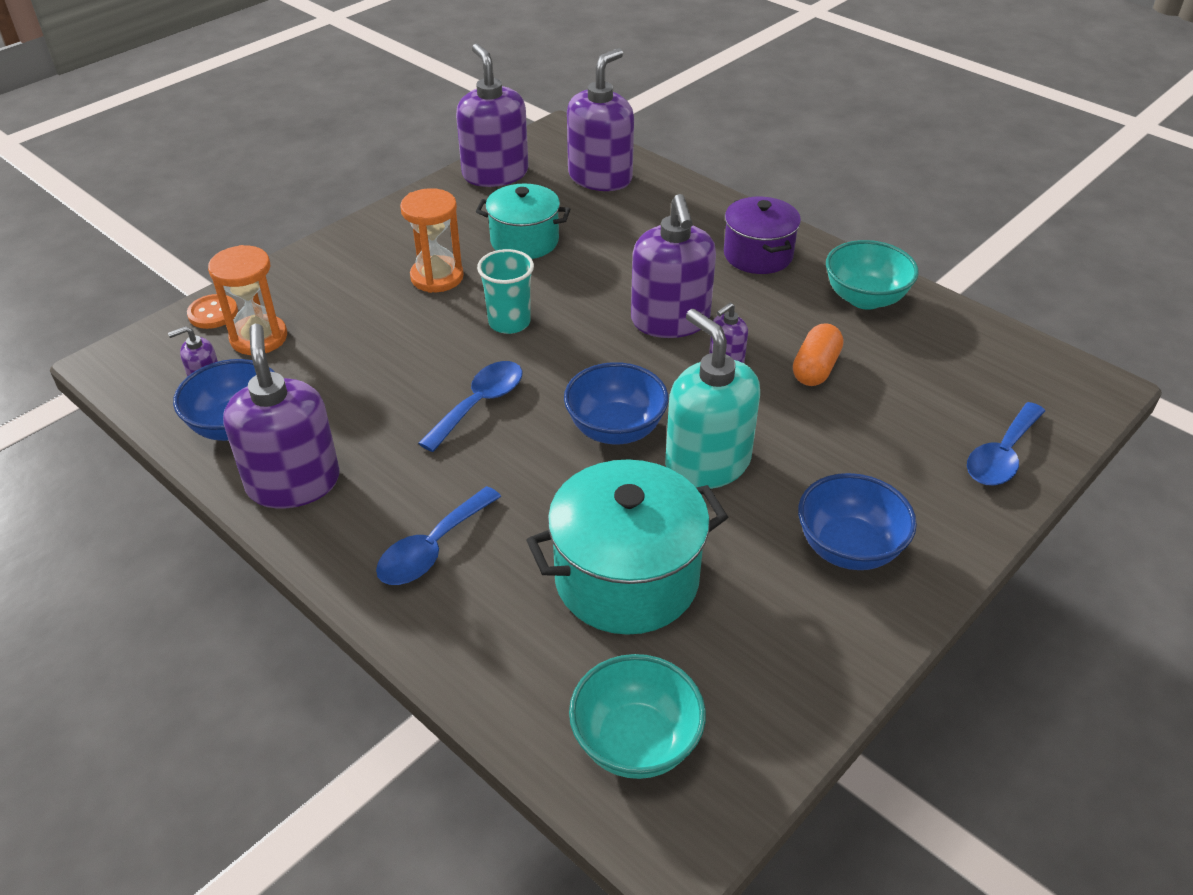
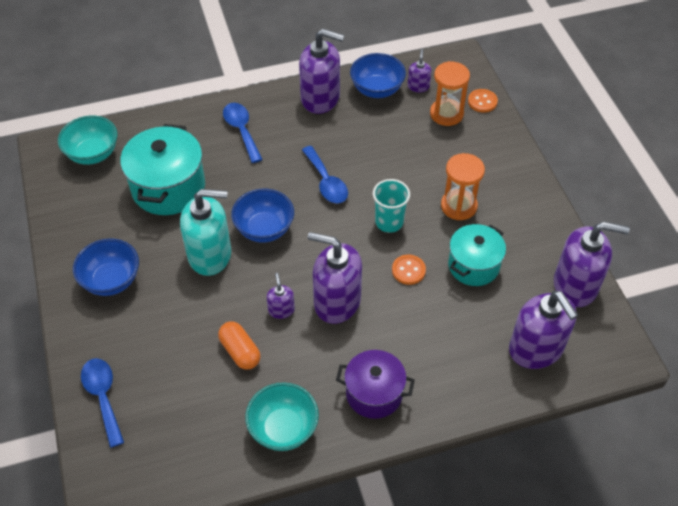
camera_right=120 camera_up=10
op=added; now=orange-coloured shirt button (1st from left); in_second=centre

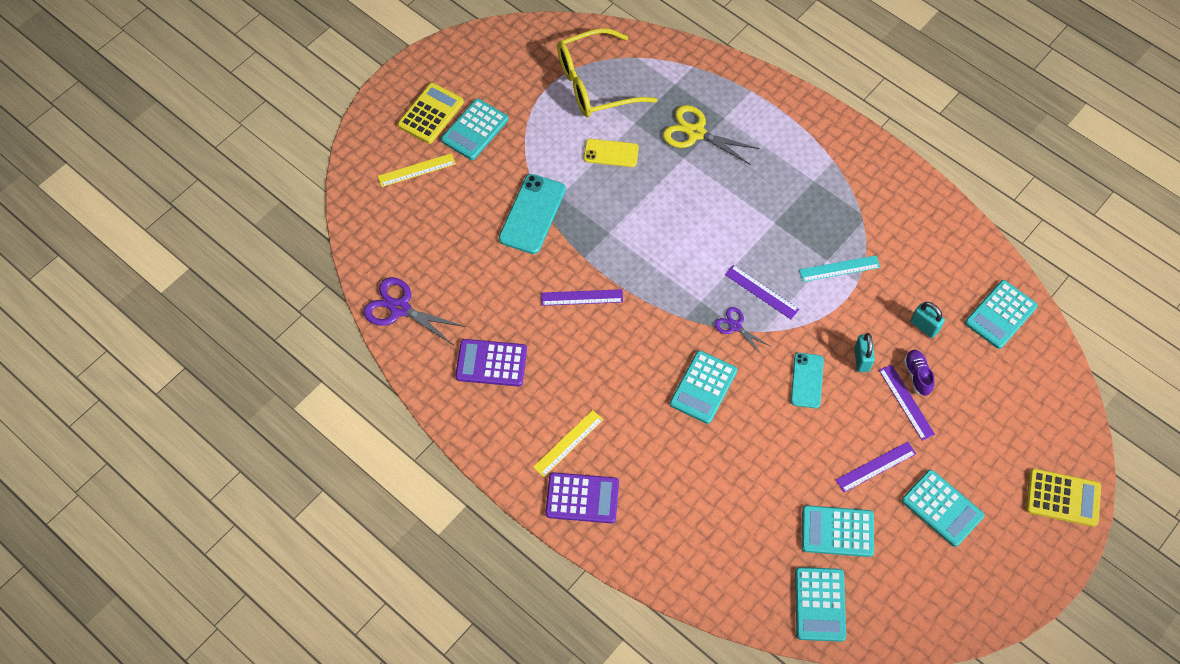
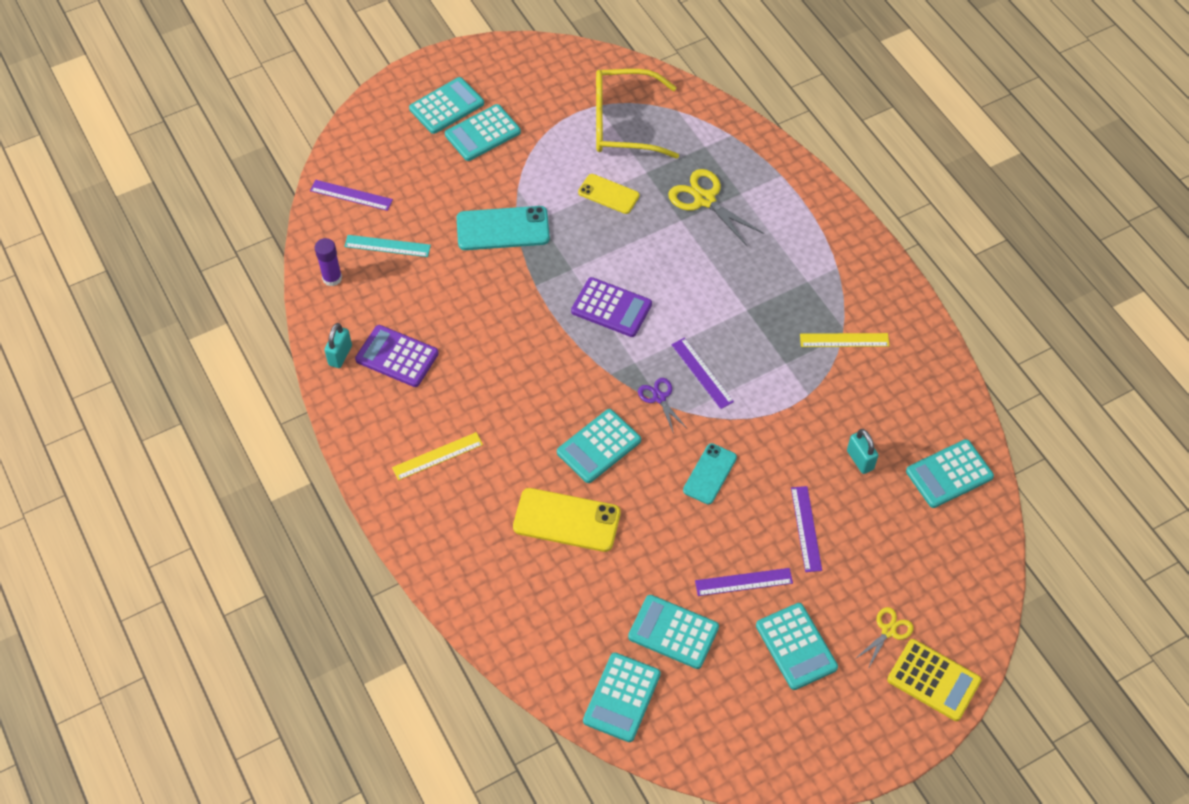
camera_right=20 camera_up=-5
op=removed; was=royal purple shoe; in_first=middle right
op=added; now=bright yellow smartphone (1st from left); in_second=centre
op=added; now=bright yellow pair of scissors (2nd from left); in_second=bottom right
op=moved; was=bright yellow ruler (1st from left in the first image); now=bright yellow ruler (2nd from left); in_first=top centre; in_second=middle right
op=moved; was=royal purple ruler (1st from left); in_first=centre; in_second=top left
op=moved; was=royal purple adding machine (2nd from left); in_first=bottom centre; in_second=centre
op=moved; was=turquoise ruler; in_first=middle right; in_second=top left
op=moved; was=turquoise padlock (1st from left); in_first=middle right; in_second=middle left
op=replaced; was=royal purple pair of scissors (1st from left); now=royal purple glue stick; in_first=centre; in_second=top left
op=recoloured; was=bright yellow adding machine (1st from left); now=turquoise adding machine (1st from left); in_first=top centre; in_second=top centre
op=turned; was=turquoise smartphone (1st from left); in_first=top centre; in_second=top centre; clockwise=45

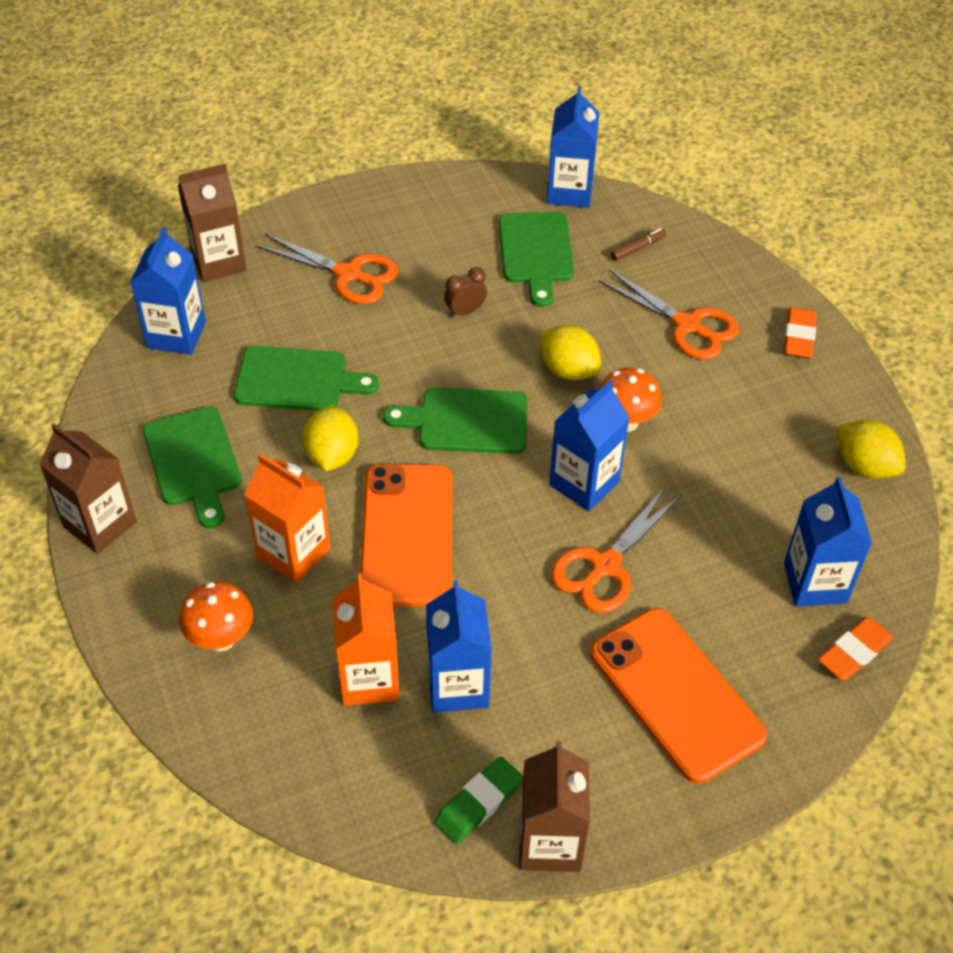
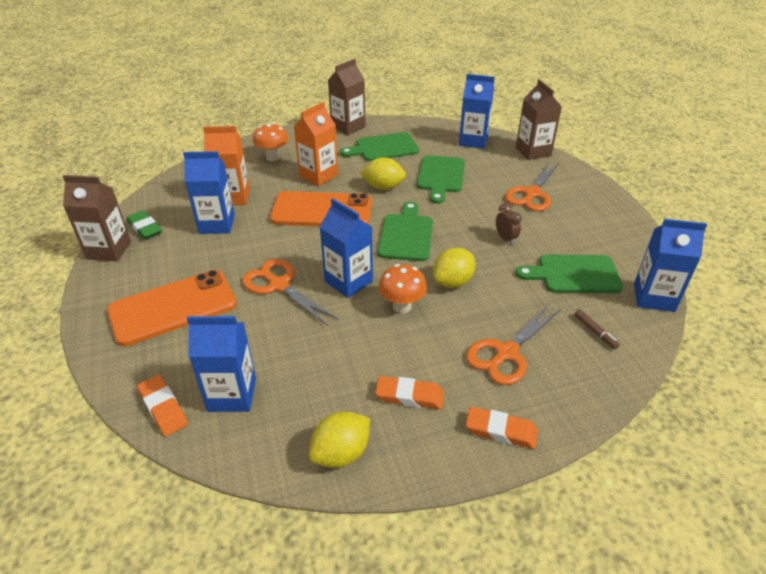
camera_right=95 camera_up=-10
op=added; now=orange-coloured eraser (2nd from left); in_second=bottom centre

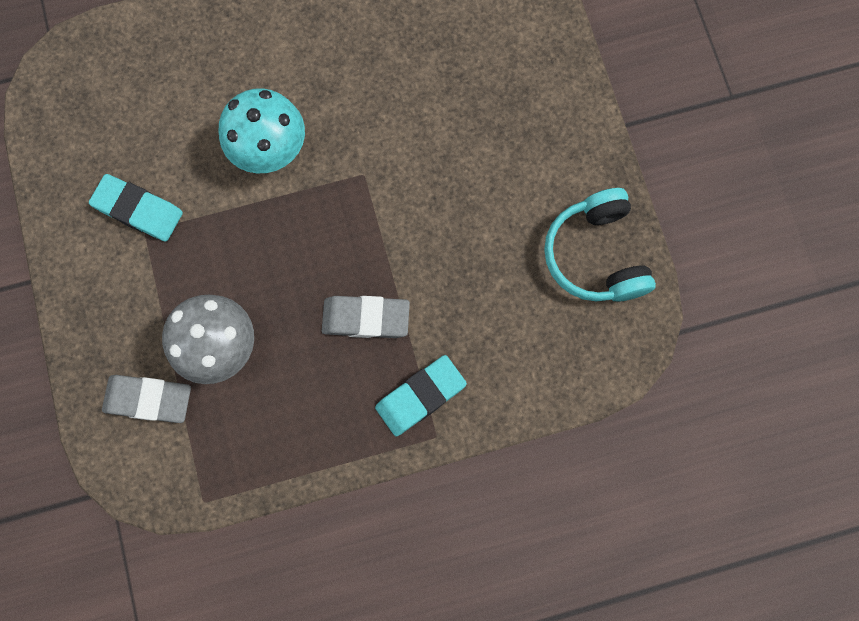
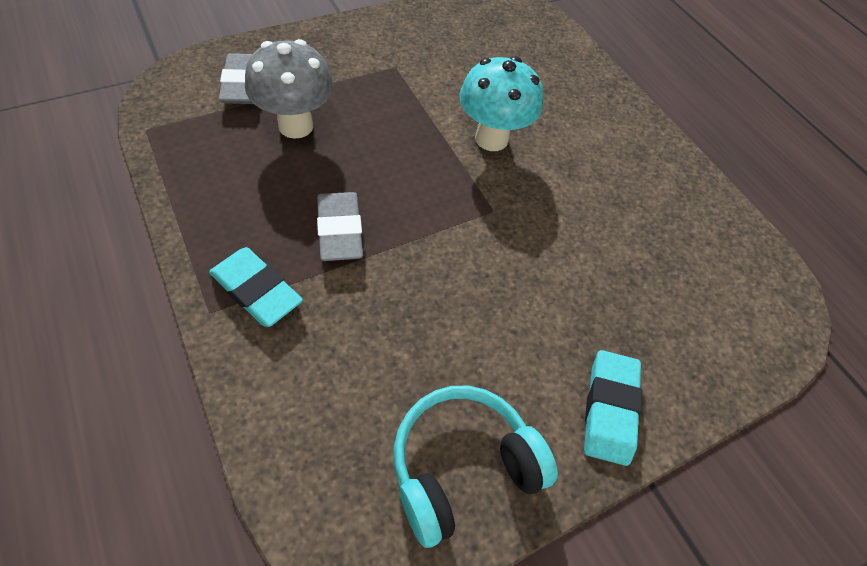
camera_right=70 camera_up=-20
op=moved; was=turquoise eraser (1st from left in the first image); now=turquoise eraser (2nd from left); in_first=middle left; in_second=bottom right

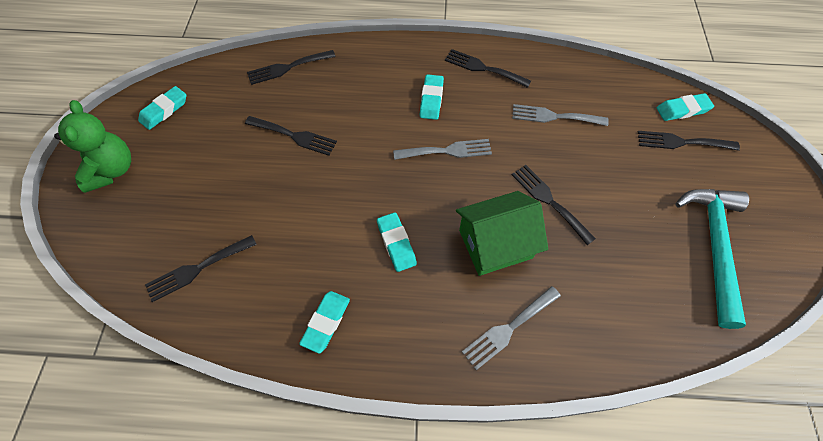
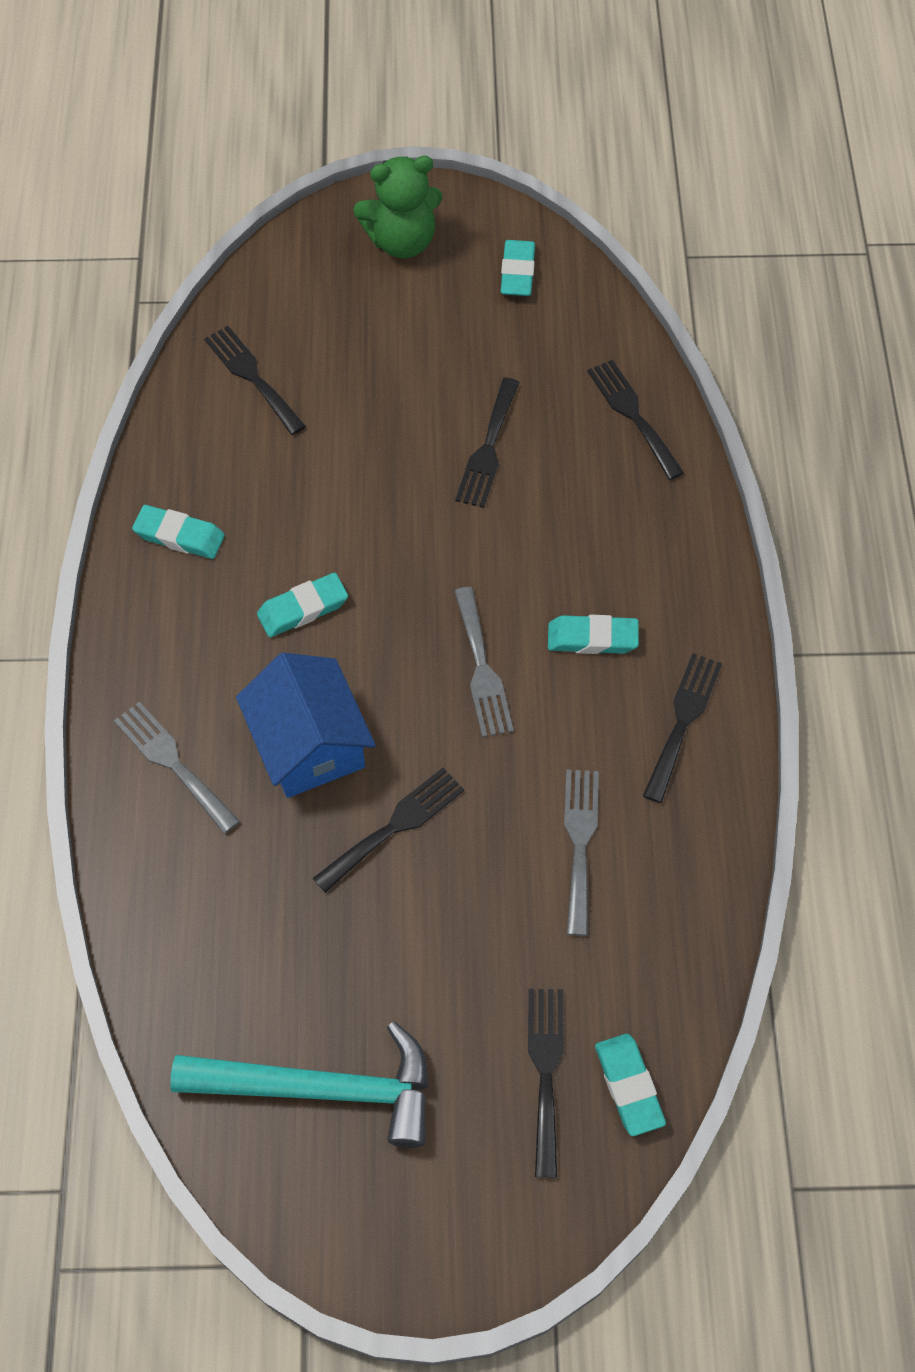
camera_right=85 camera_up=0
op=recoloured; was=leaf-green house; now=cobalt house; in_first=centre; in_second=centre
op=turned; was=turquoise eraser (1st from left in the first image); in_first=top left; in_second=top centre; clockwise=60

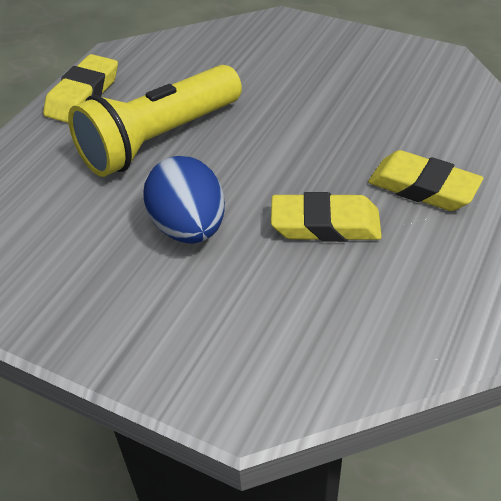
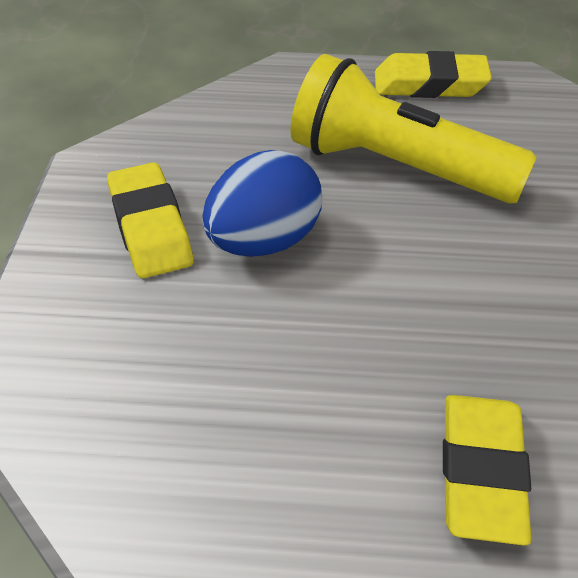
camera_right=65 camera_up=0
op=moved; was=bright yellow eraser (2nd from left in the first image); now=bright yellow eraser (1st from left); in_first=centre; in_second=middle left

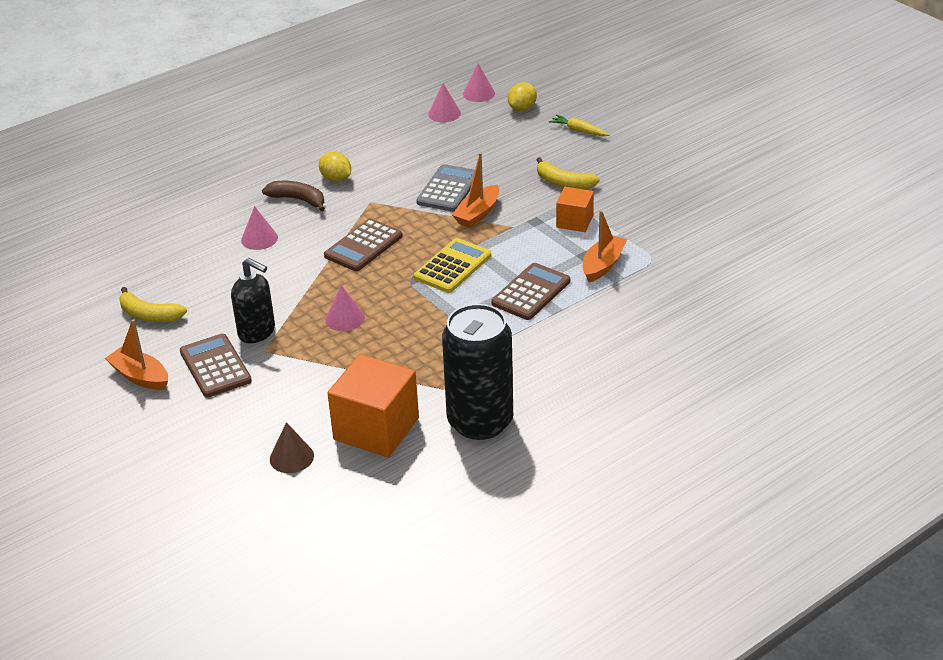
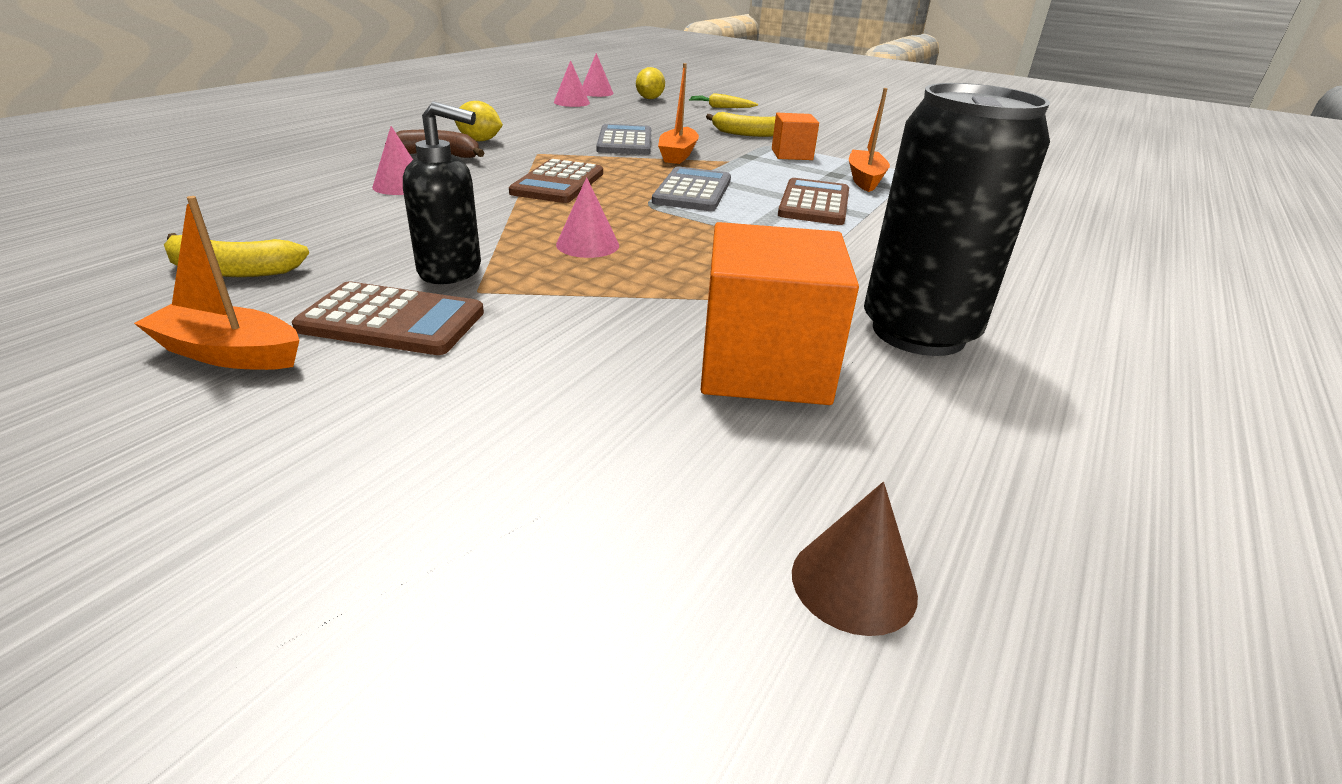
camera_right=-25 camera_up=-5
op=moved; was=brown solid cone; in_first=bottom left; in_second=bottom centre
op=recoloured; was=bright yellow adding machine; now=ash-grey adding machine (2nd from left); in_first=centre; in_second=top centre
op=turned; was=brown adding machine (1st from left); in_first=middle left; in_second=middle left; clockwise=150

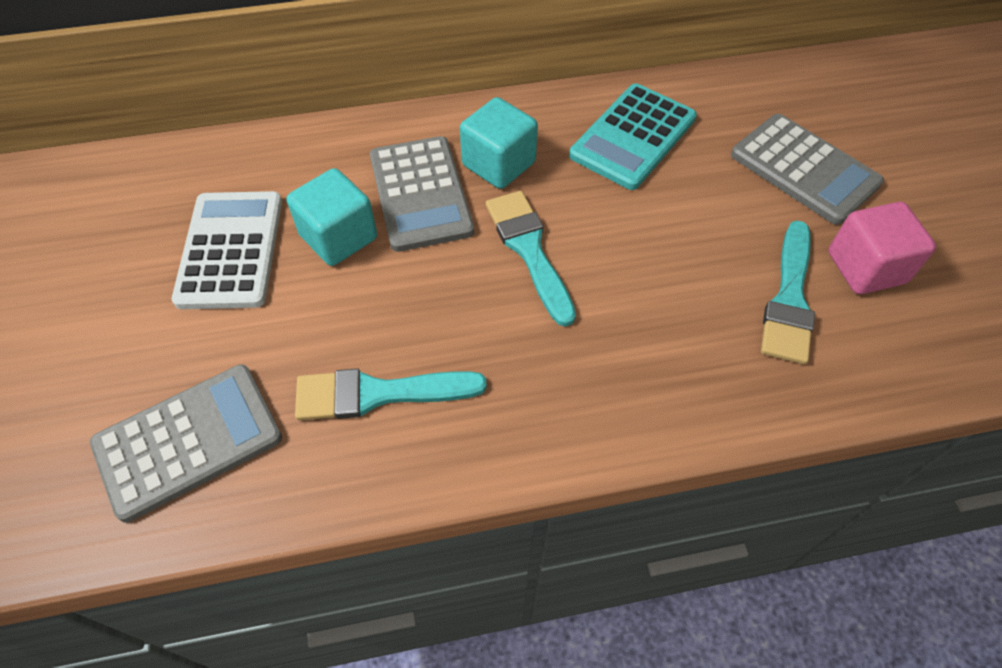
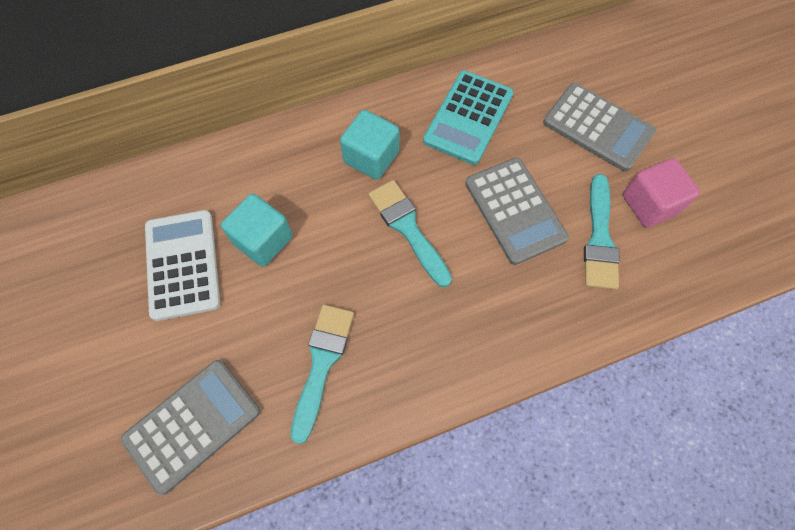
camera_right=-10 camera_up=10
op=moved; was=ash-grey adding machine (2nd from left); in_first=top centre; in_second=centre
op=turned; was=turquoise paintbrush (1st from left); in_first=centre; in_second=bottom centre; clockwise=120

